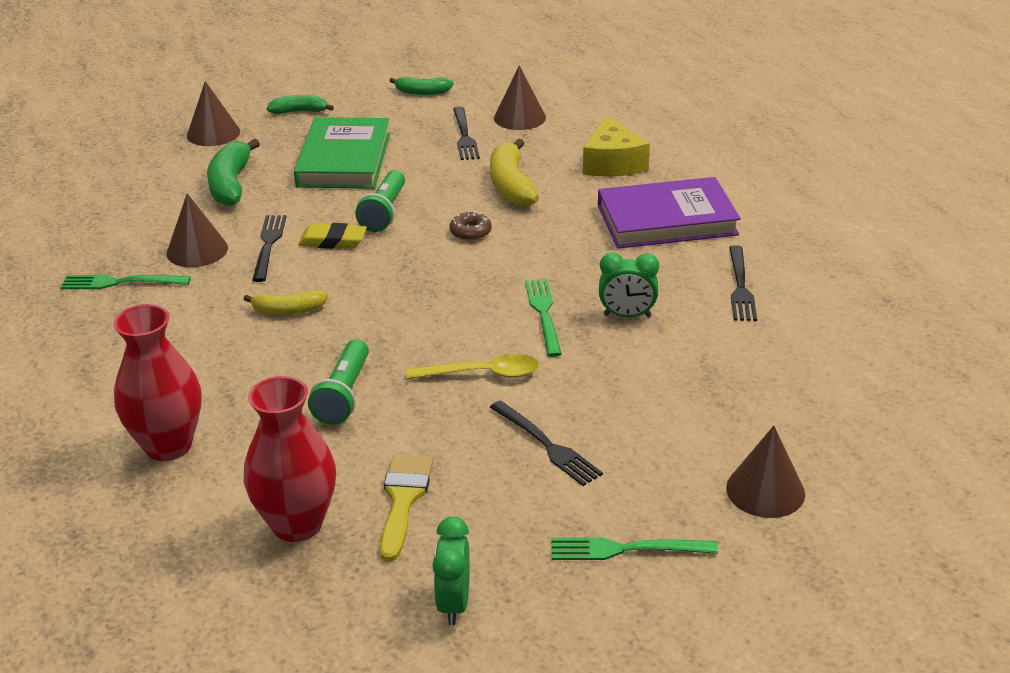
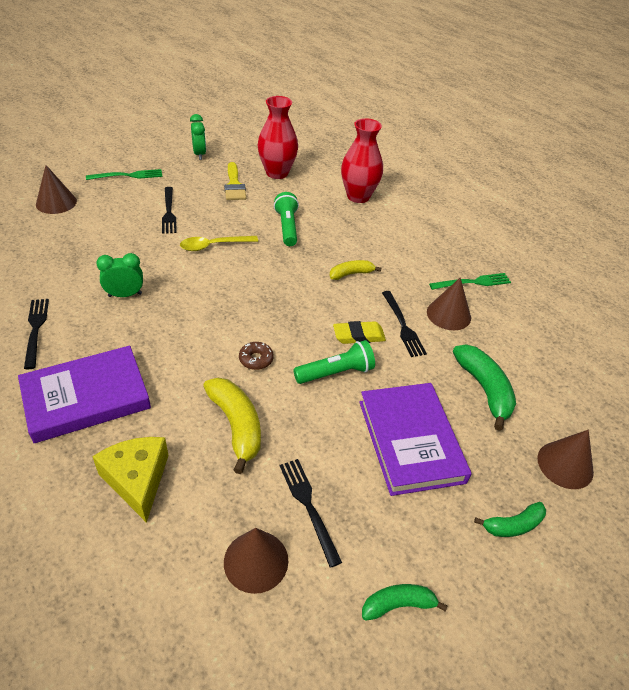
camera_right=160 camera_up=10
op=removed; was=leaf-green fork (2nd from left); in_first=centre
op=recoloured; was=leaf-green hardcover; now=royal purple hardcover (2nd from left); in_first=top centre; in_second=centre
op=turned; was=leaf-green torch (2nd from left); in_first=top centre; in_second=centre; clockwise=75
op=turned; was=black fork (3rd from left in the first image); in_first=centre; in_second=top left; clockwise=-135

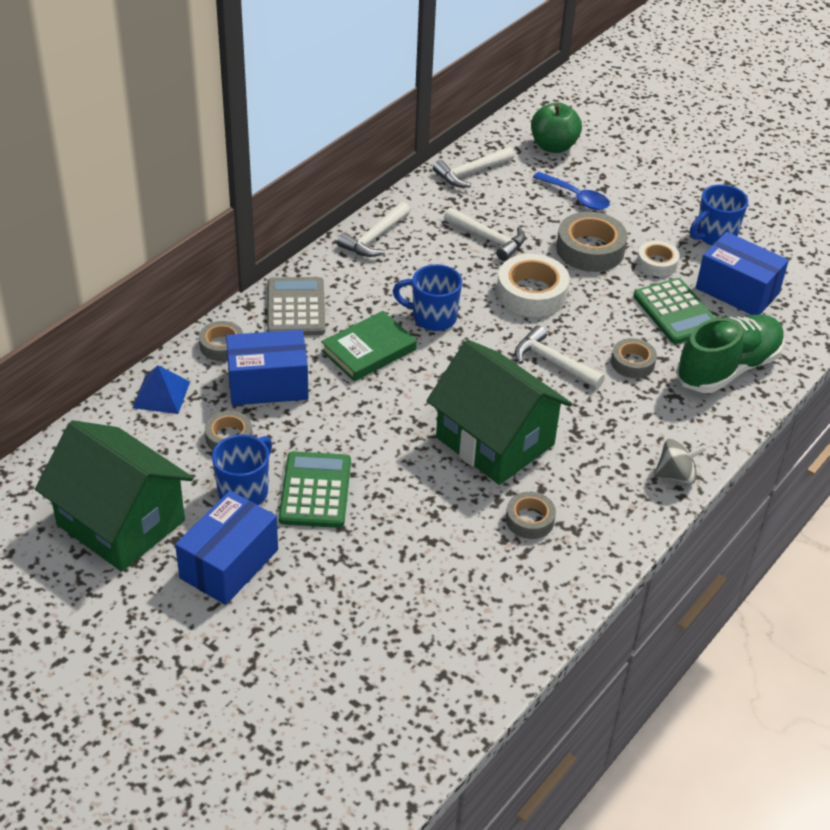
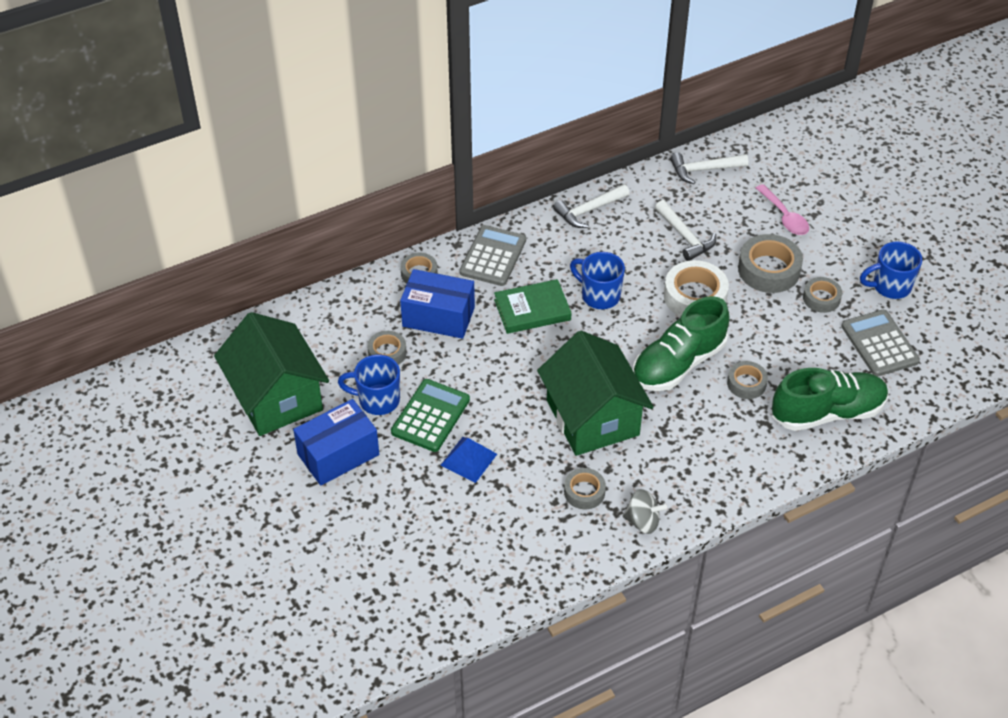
camera_right=25 camera_up=5
op=removed; was=leaf-green apple; in_first=top right
op=removed; was=leaf-green adding machine (2nd from left); in_first=middle right
op=moved; was=cobalt solid pyramid; in_first=middle left; in_second=centre
op=moved; was=ash-grey toy top; in_first=middle right; in_second=bottom centre
op=replaced; was=snow-white claw hammer (4th from left); now=leaf-green shoe (1st from left); in_first=middle right; in_second=middle right
op=replaced; was=cobalt package (3rd from left); now=ash-grey adding machine (2nd from left); in_first=top right; in_second=middle right
op=recoloured; was=cobalt teaspoon; now=rose-pink teaspoon; in_first=top right; in_second=top right
op=recoloured; was=snow-white roll of tape (2nd from left); now=ash-grey roll of tape (6th from left); in_first=top right; in_second=middle right
op=turned; was=cobalt mug (1st from left); in_first=middle left; in_second=centre; clockwise=-135

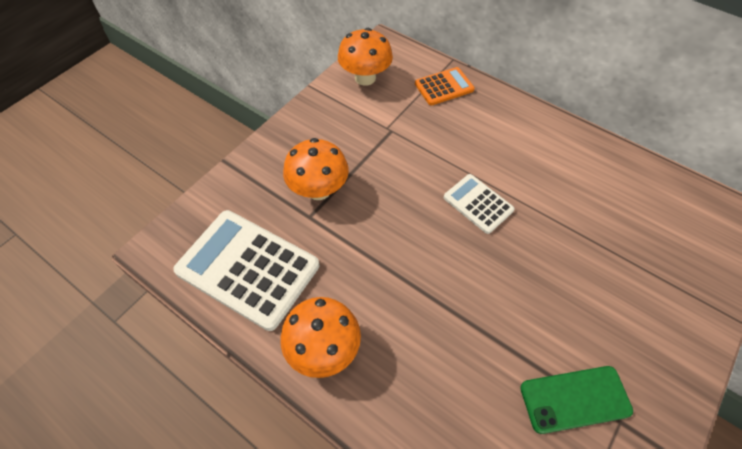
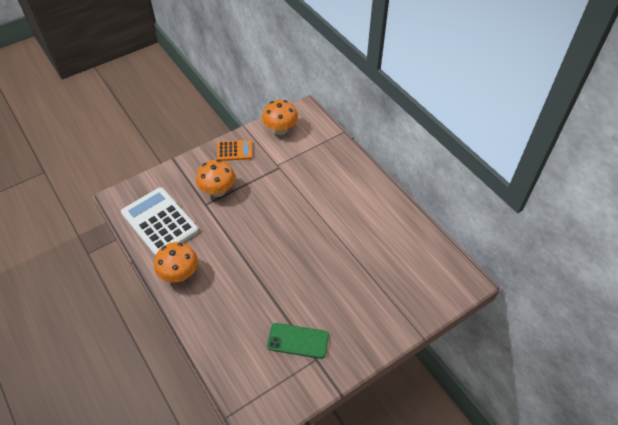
camera_right=20 camera_up=-5
op=removed; was=snow-white adding machine (2nd from left); in_first=centre
op=moved; was=orange-coloured adding machine; in_first=top centre; in_second=centre

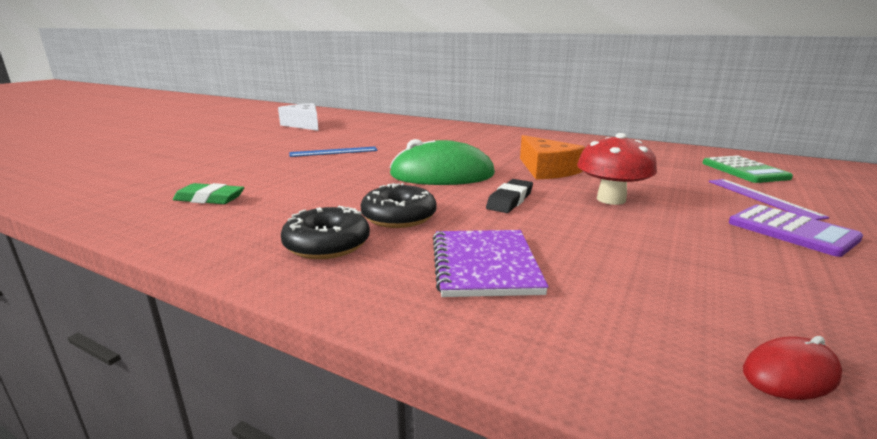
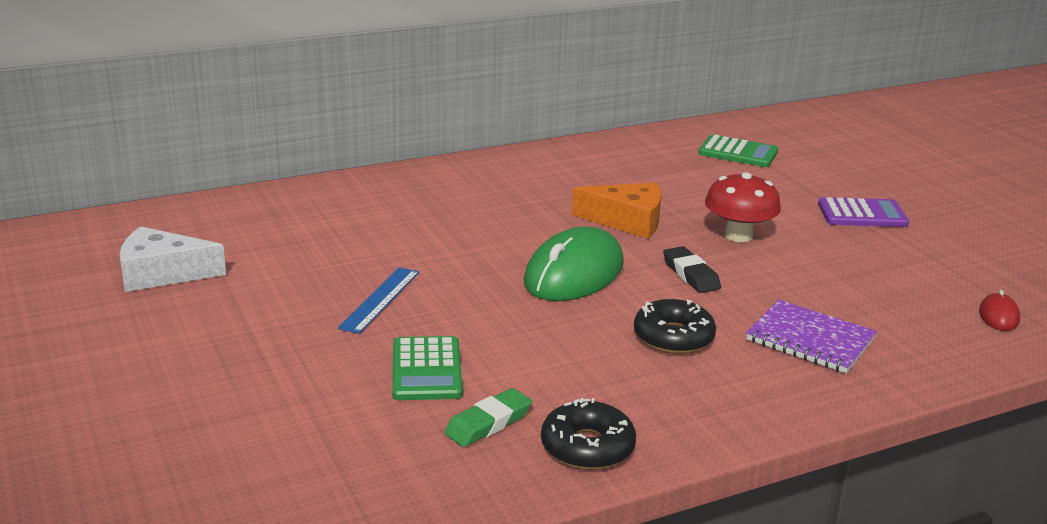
camera_right=-55 camera_up=5
op=removed; was=royal purple ruler; in_first=middle right
op=added; now=leaf-green adding machine (1st from left); in_second=bottom centre
op=moved; was=black donut (1st from left); in_first=centre; in_second=bottom centre

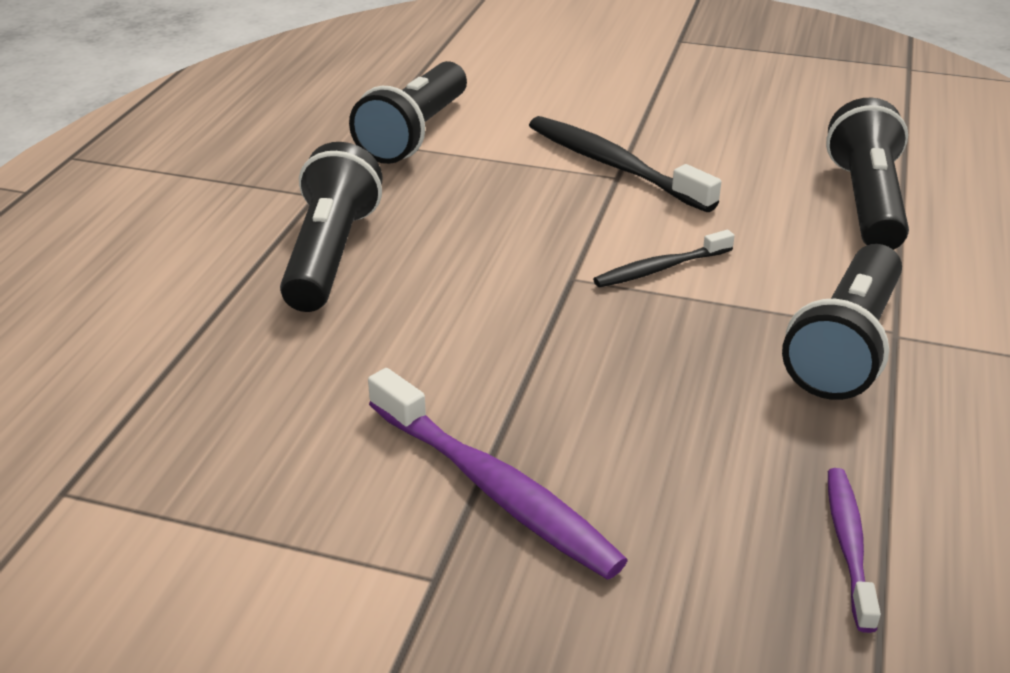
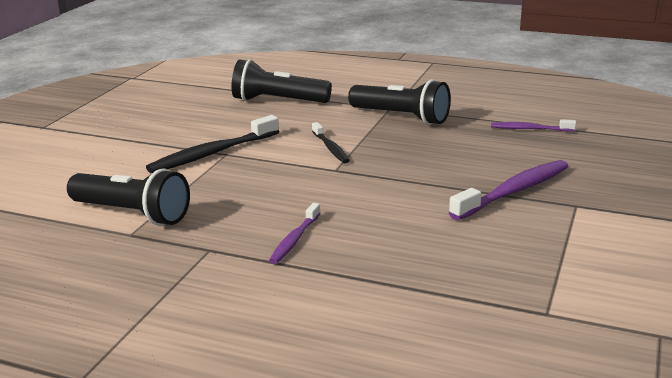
camera_right=-85 camera_up=-10
op=replaced; was=black torch (1st from left); now=royal purple dental brush (1st from left); in_first=middle left; in_second=centre

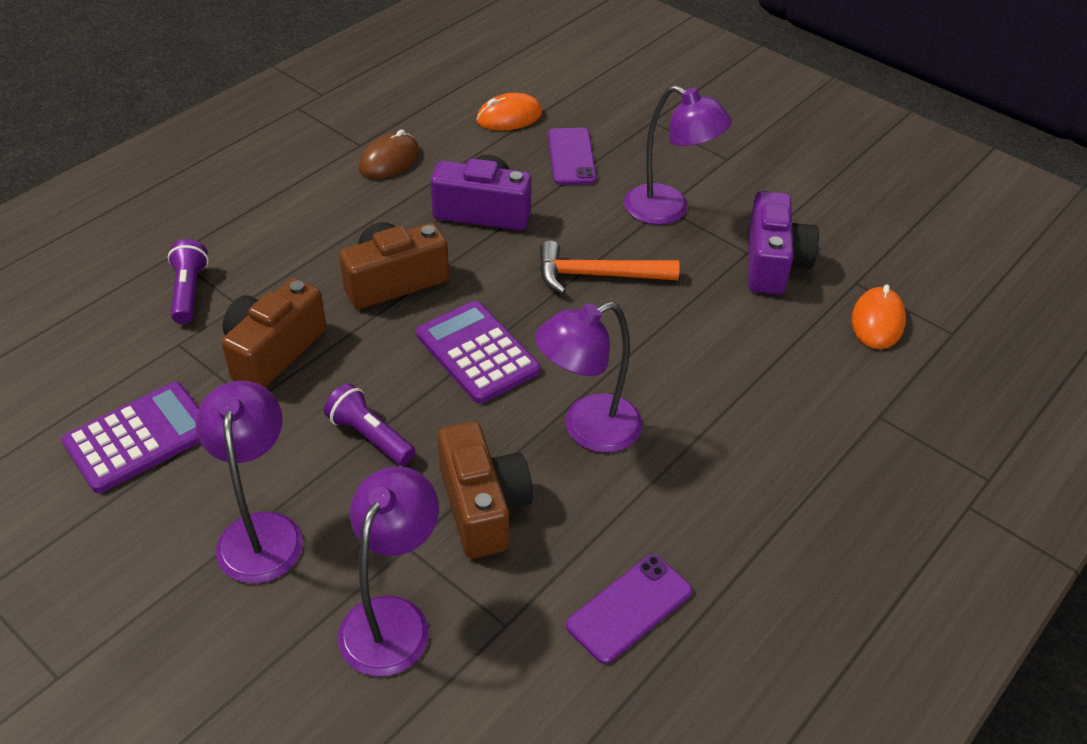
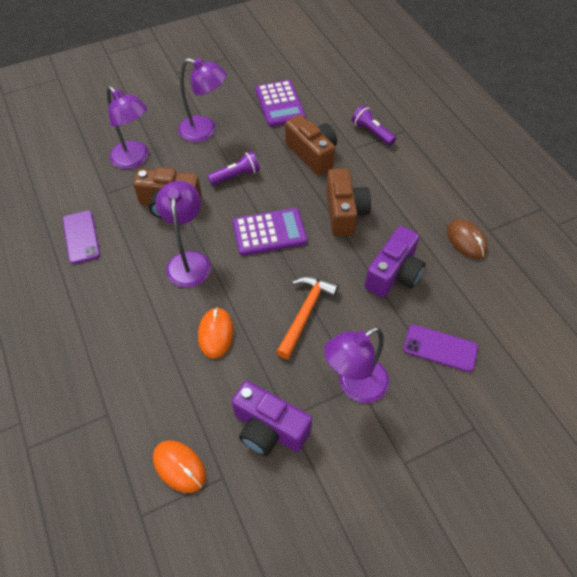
camera_right=115 camera_up=10
op=moved; was=orange-coloured computer mouse (1st from left in the first image); now=orange-coloured computer mouse (2nd from left); in_first=top centre; in_second=centre
op=turned; was=royal purple torch (1st from left in the first image); in_first=middle left; in_second=top centre; clockwise=-150

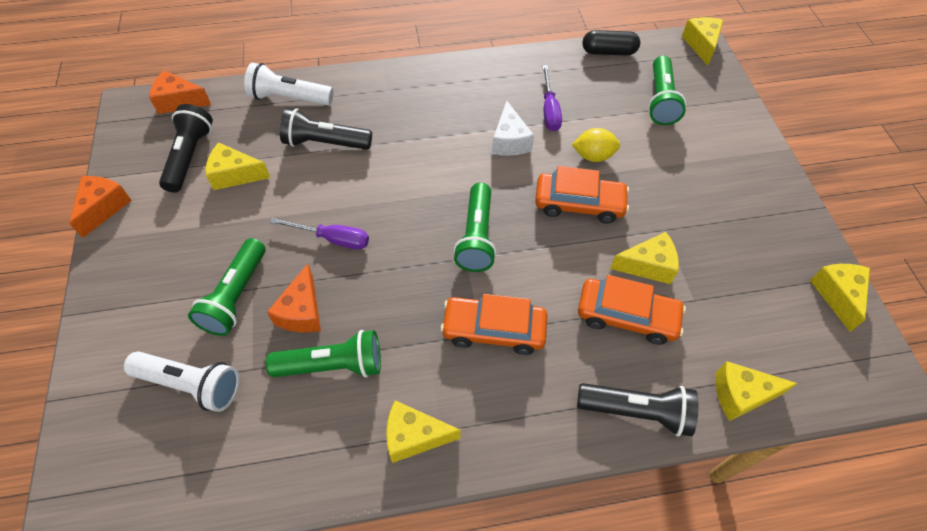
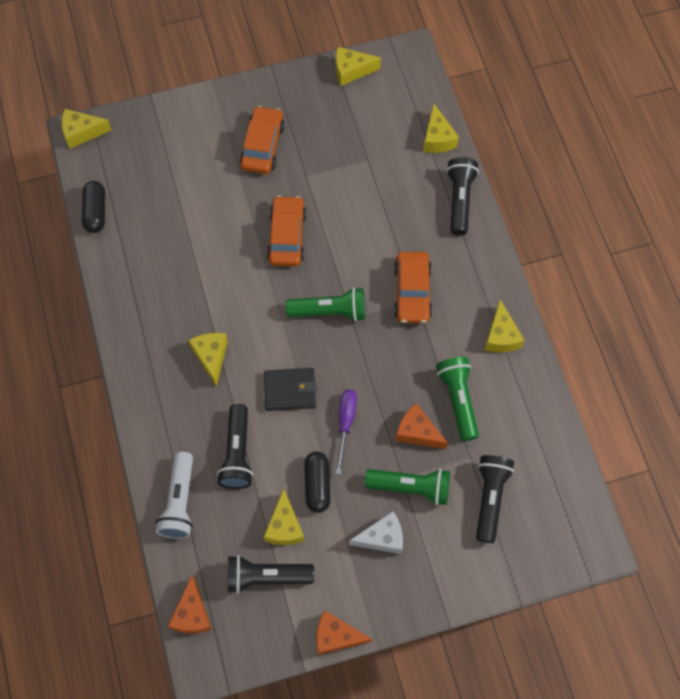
camera_right=-95 camera_up=10
op=removed; was=royal purple screwdriver (2nd from left); in_first=top centre
op=removed; was=bright yellow lemon; in_first=top centre
op=removed; was=leaf-green torch (4th from left); in_first=top right
op=added; now=black wallet; in_second=centre
op=added; now=black pill (2nd from left); in_second=bottom centre
op=moved; was=snow-white piece of cheese; in_first=top centre; in_second=bottom centre
op=moved; was=orange-coloured automobile (3rd from left in the first image); now=orange-coloured automobile (1st from left); in_first=middle right; in_second=top centre
op=moved; was=bright yellow piece of cheese (3rd from left in the first image); now=bright yellow piece of cheese (2nd from left); in_first=middle right; in_second=middle left
op=recoloured; was=snow-white torch (1st from left); now=black torch (4th from left); in_first=bottom left; in_second=bottom right
op=turned; was=orange-coloured piece of cheese (3rd from left); in_first=middle left; in_second=centre; clockwise=-150

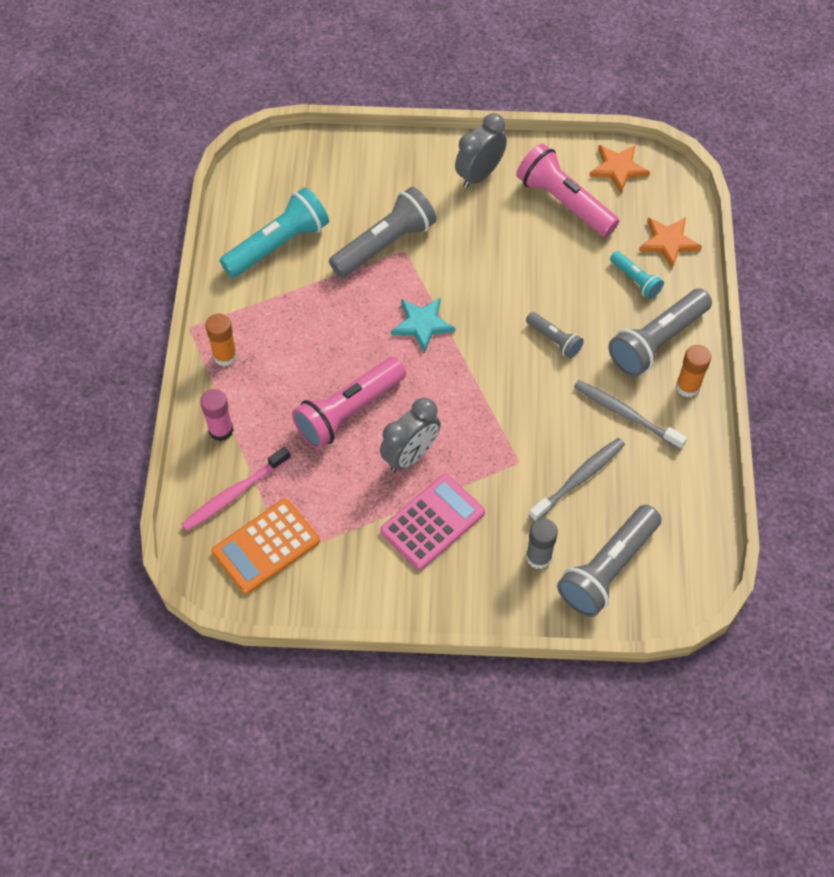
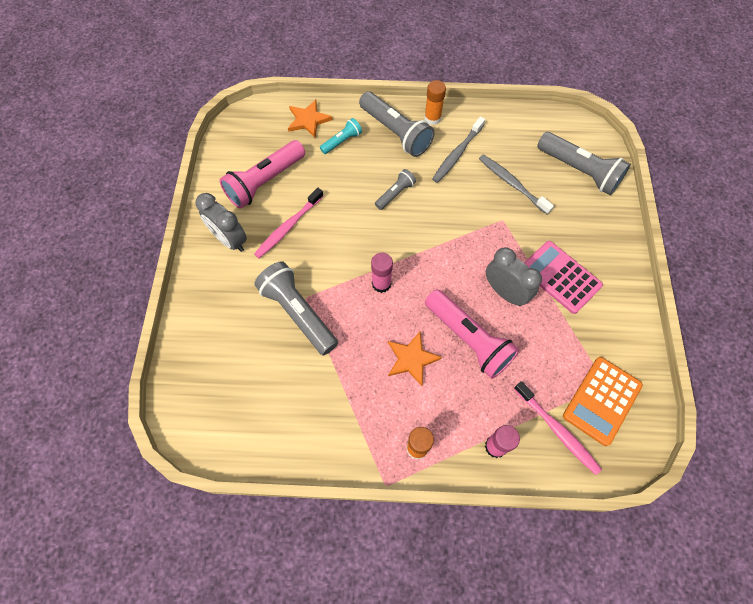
camera_right=-90 camera_up=5
op=removed; was=turquoise torch (1st from left); in_first=top left
op=removed; was=ash-grey glue stick; in_first=centre
op=added; now=rose-pink dental brush (1st from left); in_second=centre
op=moved; was=orange-coloured star shape (1st from left in the first image); now=orange-coloured star shape (2nd from left); in_first=top right; in_second=centre
op=replaced; was=turquoise star shape; now=rose-pink glue stick (1st from left); in_first=centre; in_second=centre
op=turned; was=orange-coloured adding machine; in_first=middle left; in_second=middle right; clockwise=75

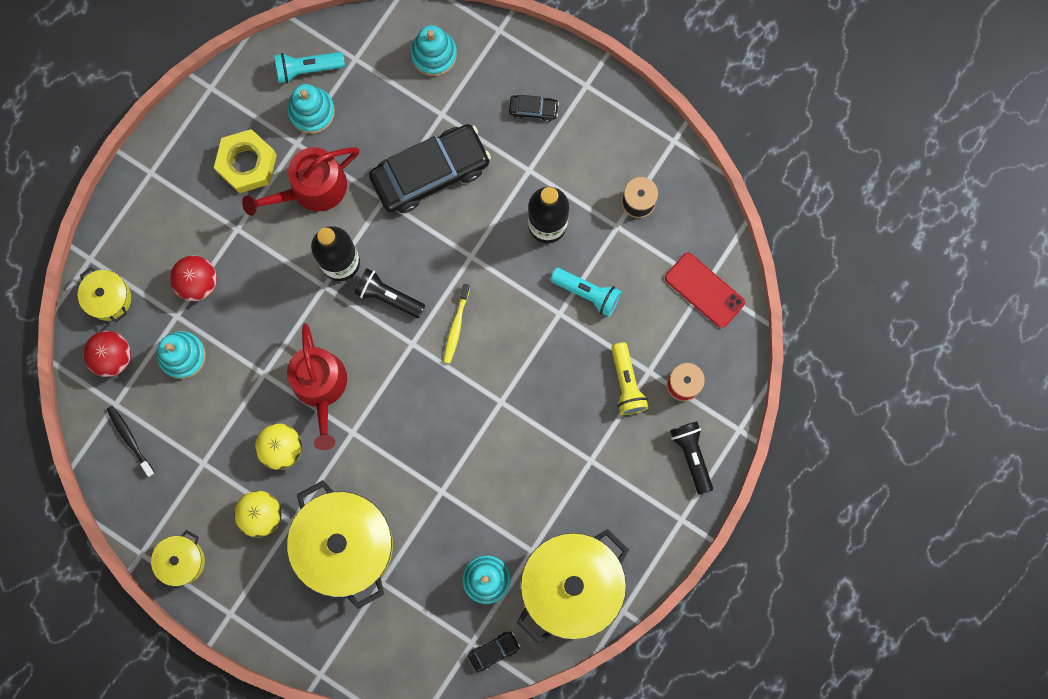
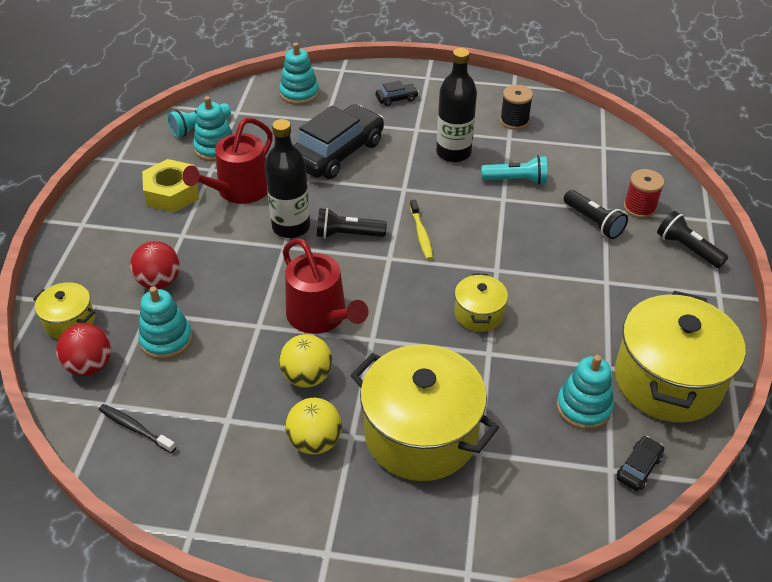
camera_right=-25 camera_up=-35
op=removed; was=red smartphone; in_first=middle right
op=moved; was=bright yellow cooking pot (2nd from left in the first image); now=bright yellow cooking pot (3rd from left); in_first=bottom left; in_second=centre
op=recoloured; was=bright yellow torch; now=black torch (2nd from left); in_first=centre; in_second=middle right

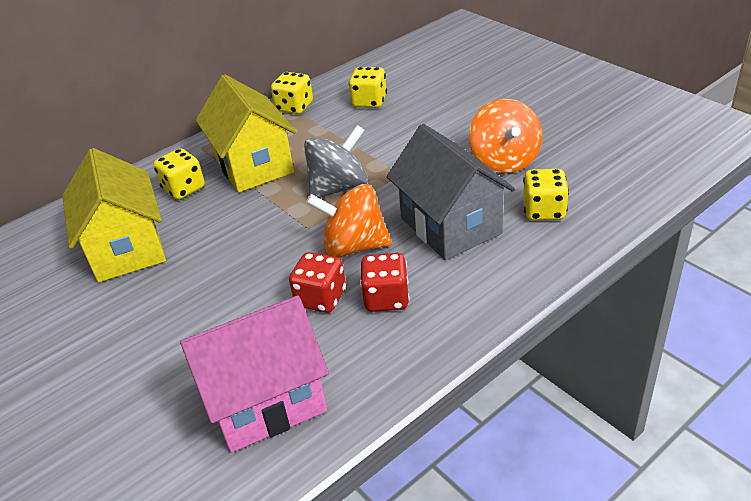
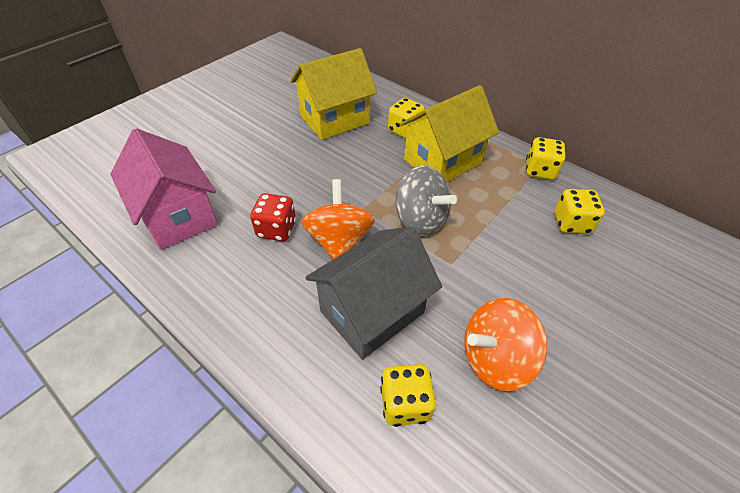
camera_right=75 camera_up=10
op=removed; was=red die (2nd from left); in_first=centre

